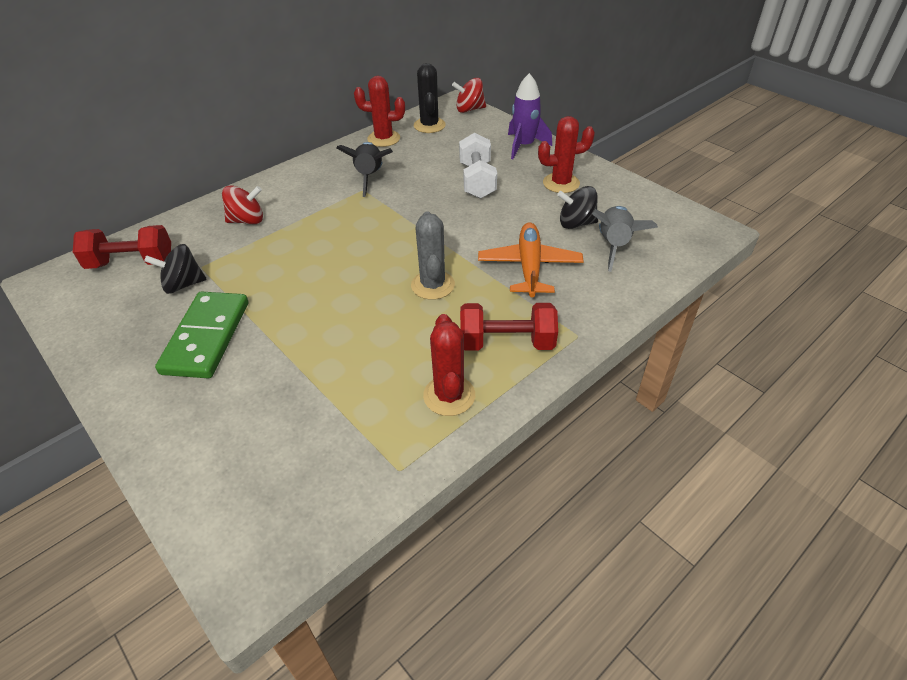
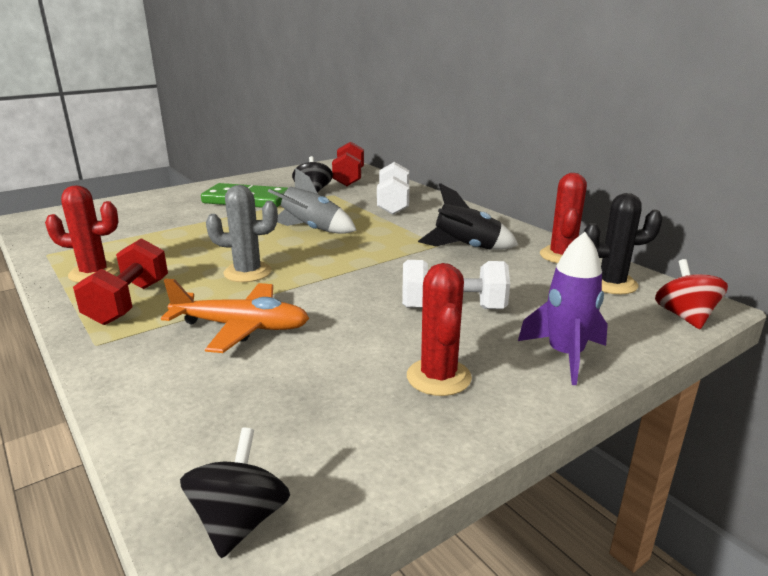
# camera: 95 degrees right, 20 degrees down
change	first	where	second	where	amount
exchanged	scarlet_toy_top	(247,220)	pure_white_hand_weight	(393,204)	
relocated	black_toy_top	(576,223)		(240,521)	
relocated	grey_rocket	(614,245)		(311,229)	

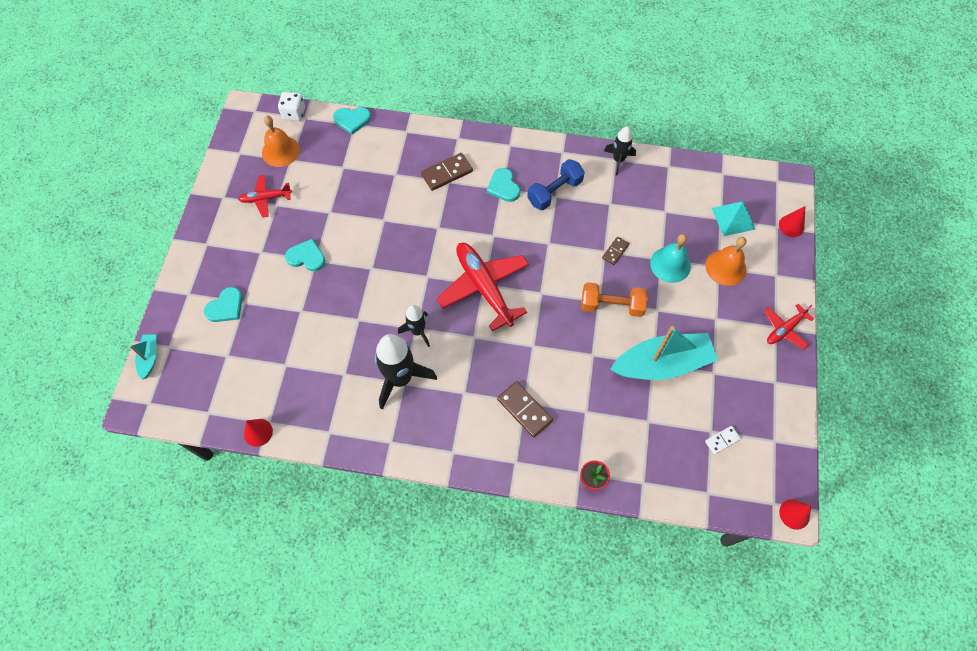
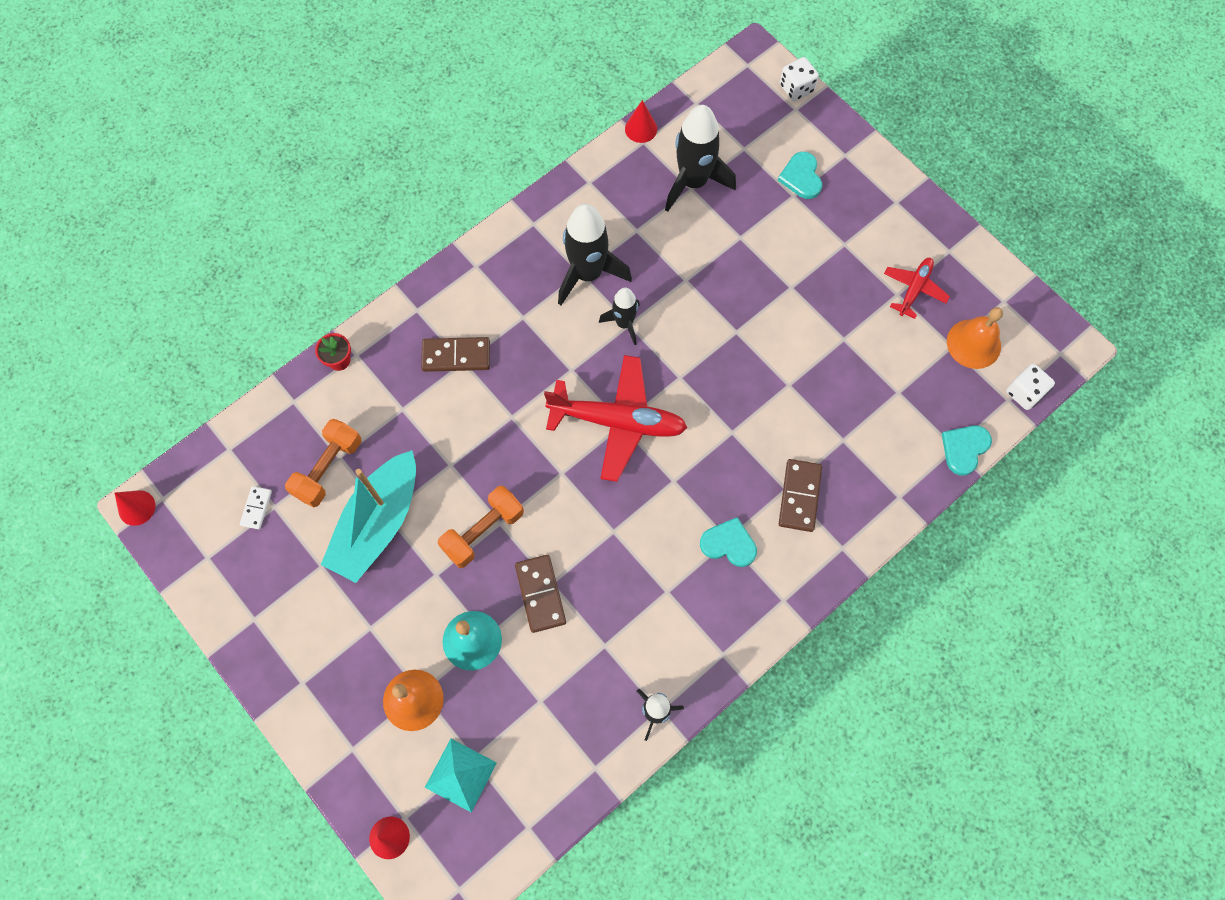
# camera: 130 degrees right, 5 degrees up
change	first	where	second	where	amount
exchanged	aqua_sailboat	(149,358)	pure_white_game_die	(796,88)	
missing	aqua_heart	(306,257)			
missing	blue_hand_weight	(554,192)			
size	russet_domino_tile	(615,251)		(540,594)	x1.70
missing	scarlet_aeroplane	(784,329)			
appeared			orange_hand_weight	(328,468)	
appeared			black_rocket	(693,182)	

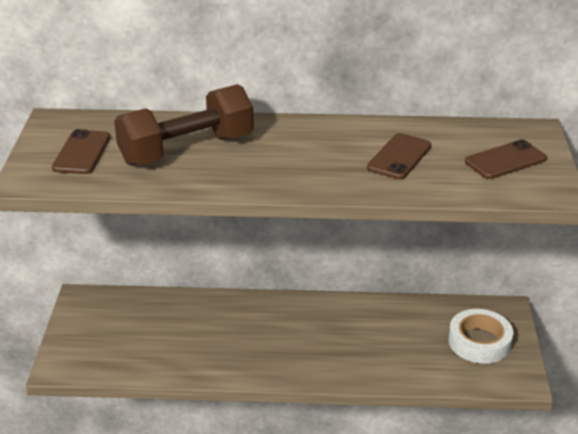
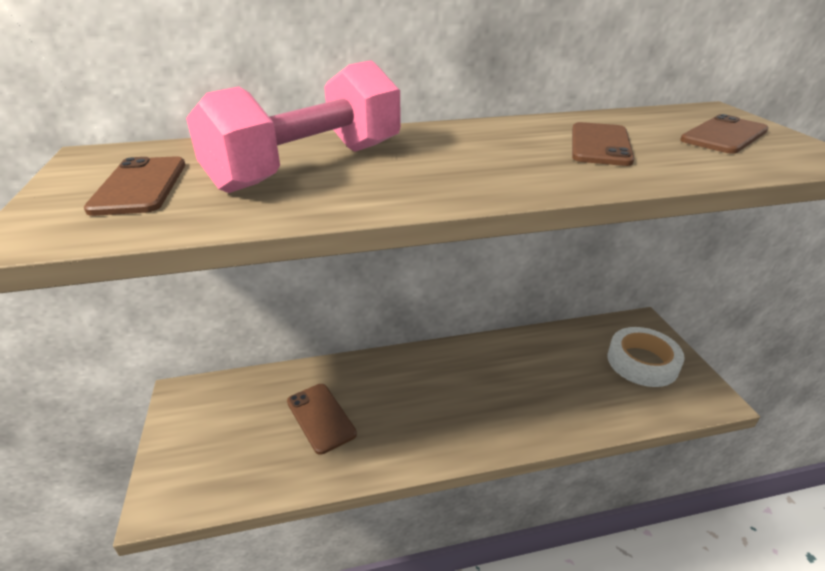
# camera: 15 degrees left, 0 degrees up
change	first	where	second	where	amount
colour	russet_hand_weight	(186,150)	rose-pink_hand_weight	(309,166)	
appeared			russet_phone	(320,418)	

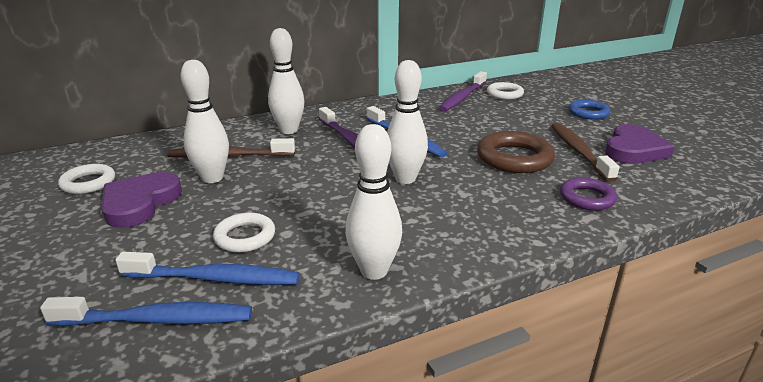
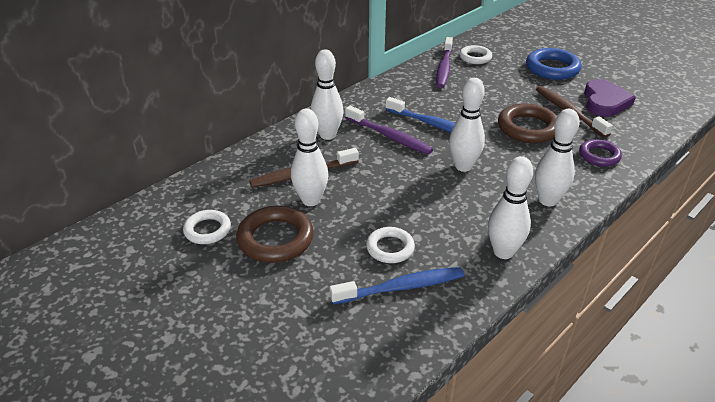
# camera: 20 degrees left, 10 degrees up
change	first	where	second	where	amount
missing	blue_toothbrush	(156,320)			
exchanged	violet_heart	(140,203)	russet_torus	(275,239)	
size	blue_torus	(588,113)		(552,68)	x1.60
appeared			pure_white_tenpin	(547,200)	

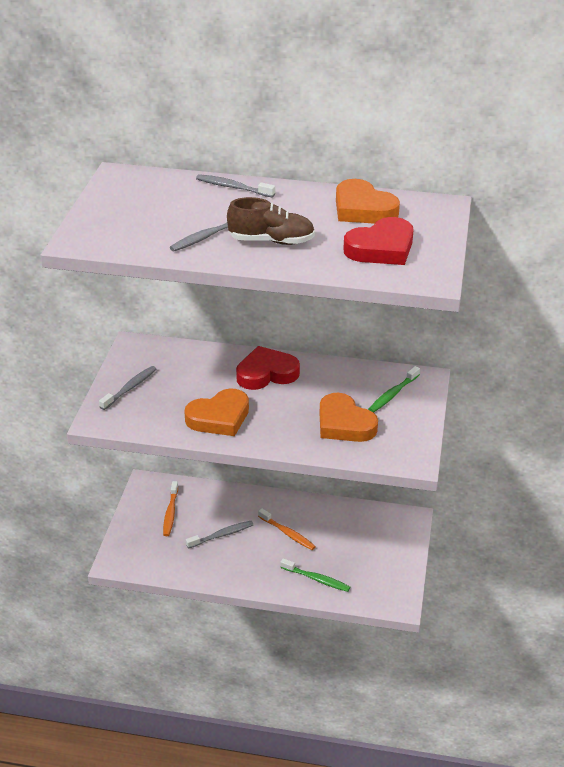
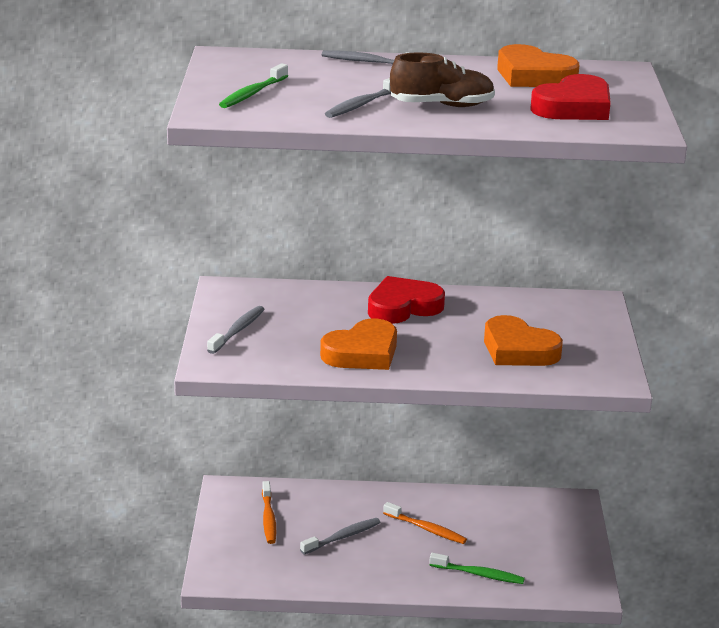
# camera: 10 degrees left, 10 degrees down
change	first	where	second	where	amount
relocated	emerald_toothbrush	(392,394)		(252,93)	

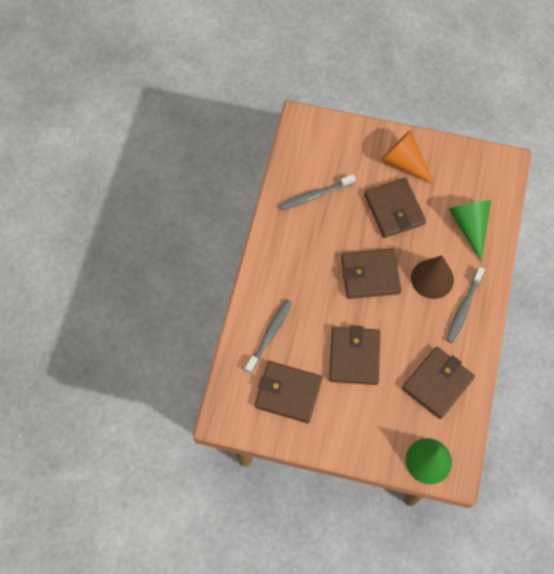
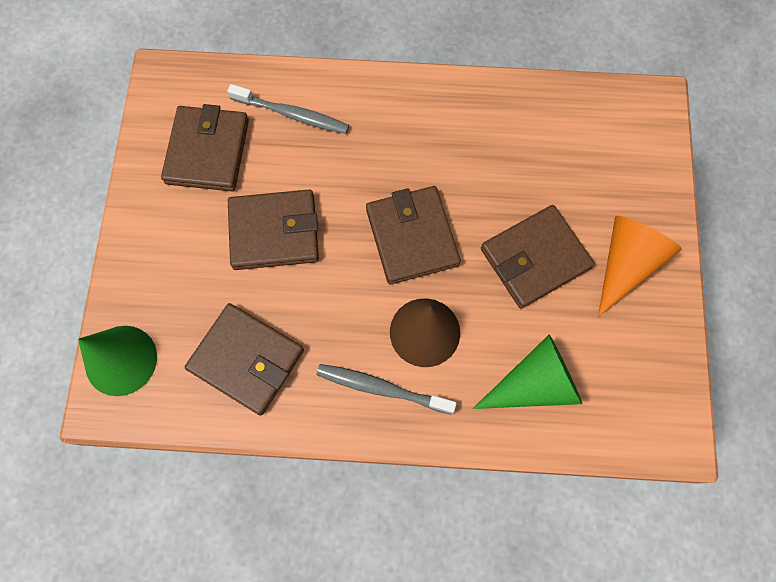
# camera: 80 degrees right, 5 degrees up
change	first	where	second	where	amount
missing	grey_toothbrush	(315,195)			

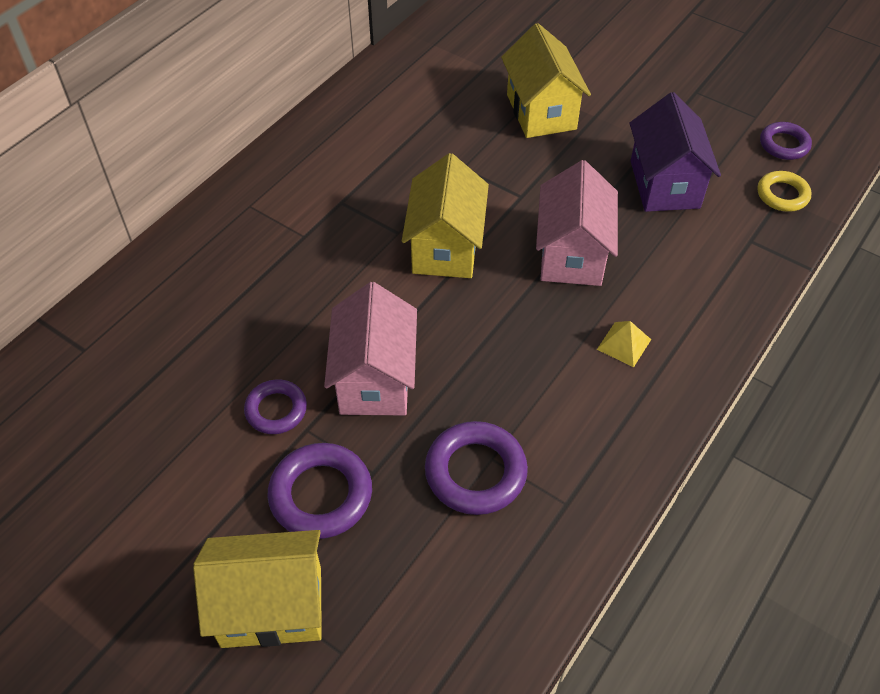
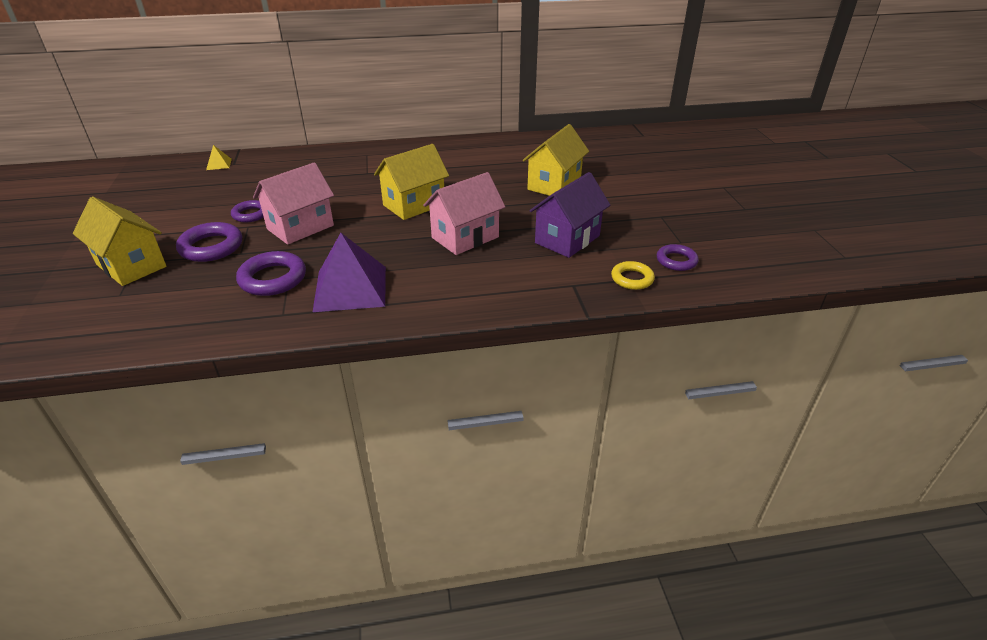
# camera: 45 degrees right, 15 degrees down
change	first	where	second	where	amount
relocated	golden_solid_pyramid	(624,344)		(219,164)	
appeared			violet_solid_pyramid	(350,288)	

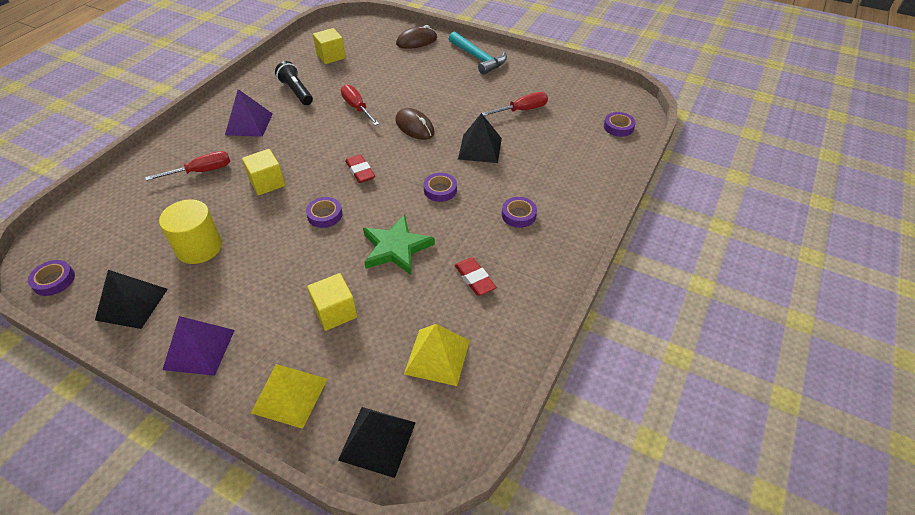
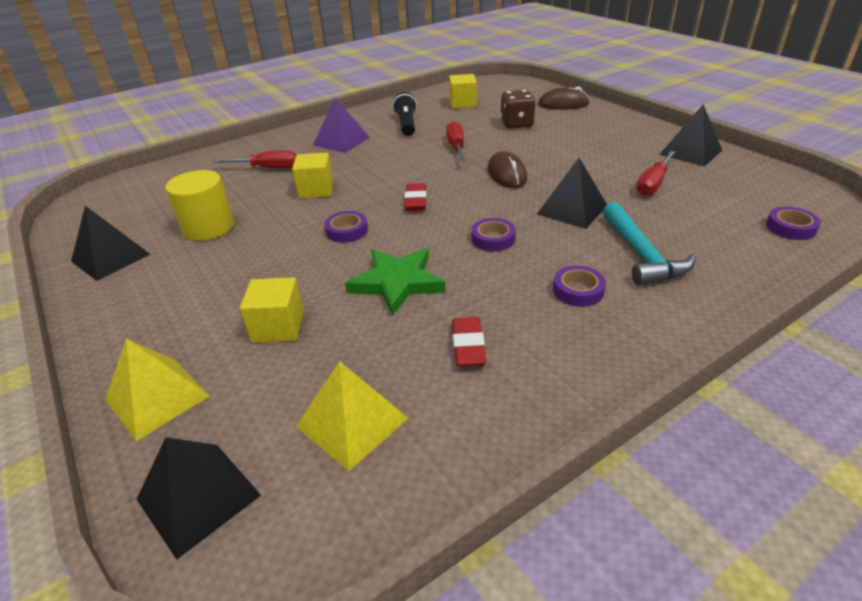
# camera: 30 degrees right, 10 degrees down
change	first	where	second	where	amount
missing	violet_tape	(54,280)			
missing	violet_solid_pyramid	(199,349)			
relocated	aqua_hammer	(478,58)		(641,254)	
spun	scarlet_hand_screwdriver	(522,110)		(653,183)	120 degrees clockwise
appeared			russet_game_die	(516,124)	
appeared			black_solid_pyramid	(690,152)	

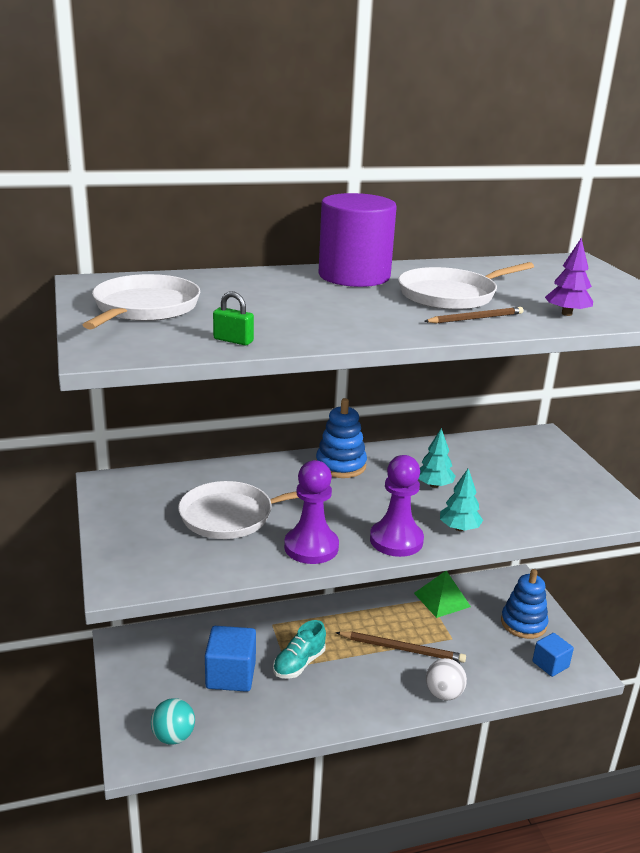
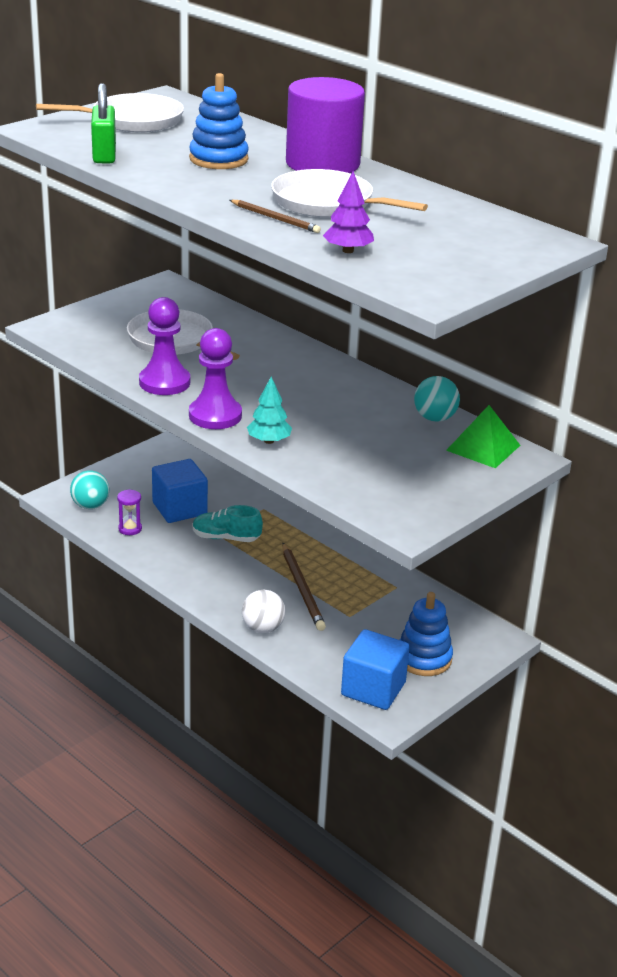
# camera: 60 degrees right, 5 degrees up
change	first	where	second	where	amount
size	emerald_small_lock	(233,340)		(104,155)	x1.67
relocated	blue_stacking_toy	(340,465)		(218,159)	
relocated	emerald_solid_pyramid	(442,599)		(483,447)	
missing	aqua_tree	(434,485)			
size	blue_solid_cube	(550,664)		(373,689)	x1.60
appeared			violet_hourglass	(130,529)	
appeared			aqua_ball	(435,418)	

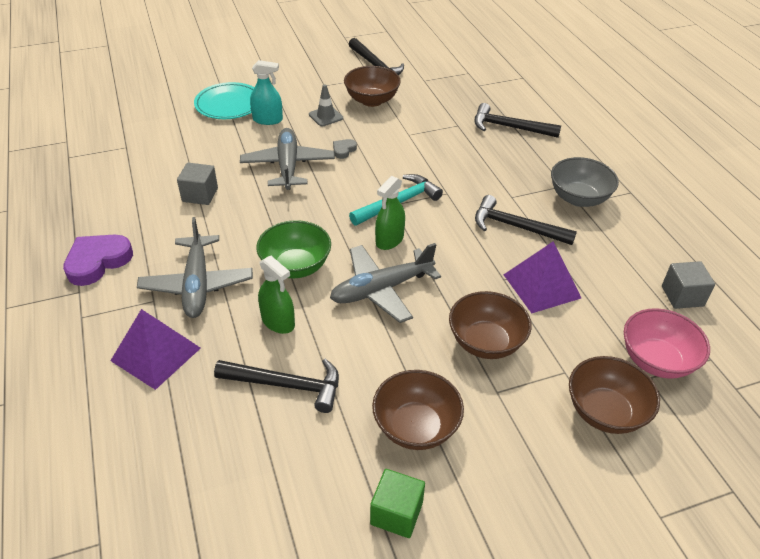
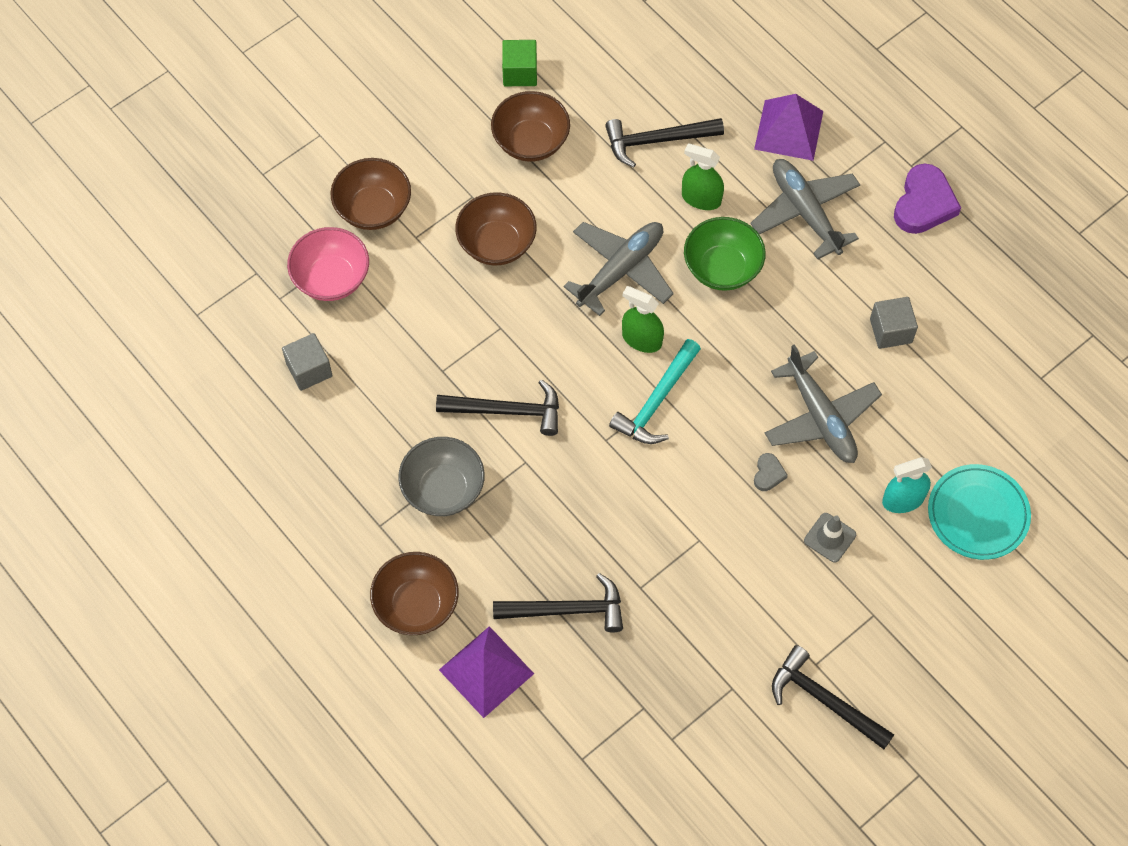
# camera: 160 degrees right, 20 degrees up
change	first	where	second	where	amount
relocated	russet_serving_bowl	(372,100)		(416,605)	
spun	emerald_spray_bottle	(389,240)		(641,339)	75 degrees counterclockwise
relocated	violet_solid_pyramid	(542,286)		(486,671)	

